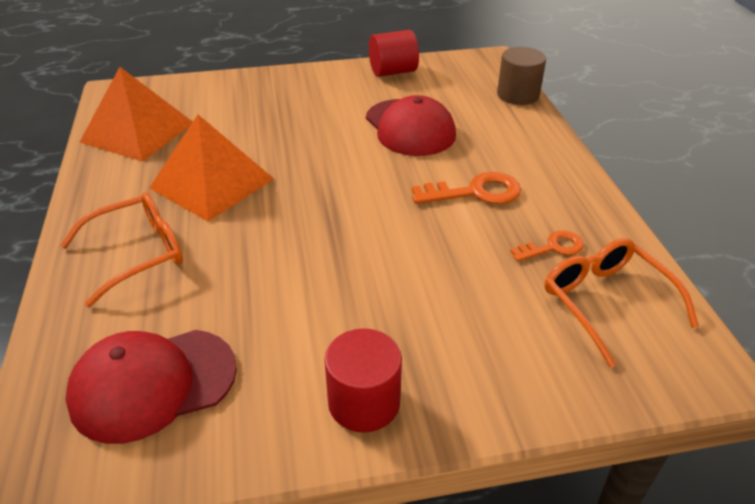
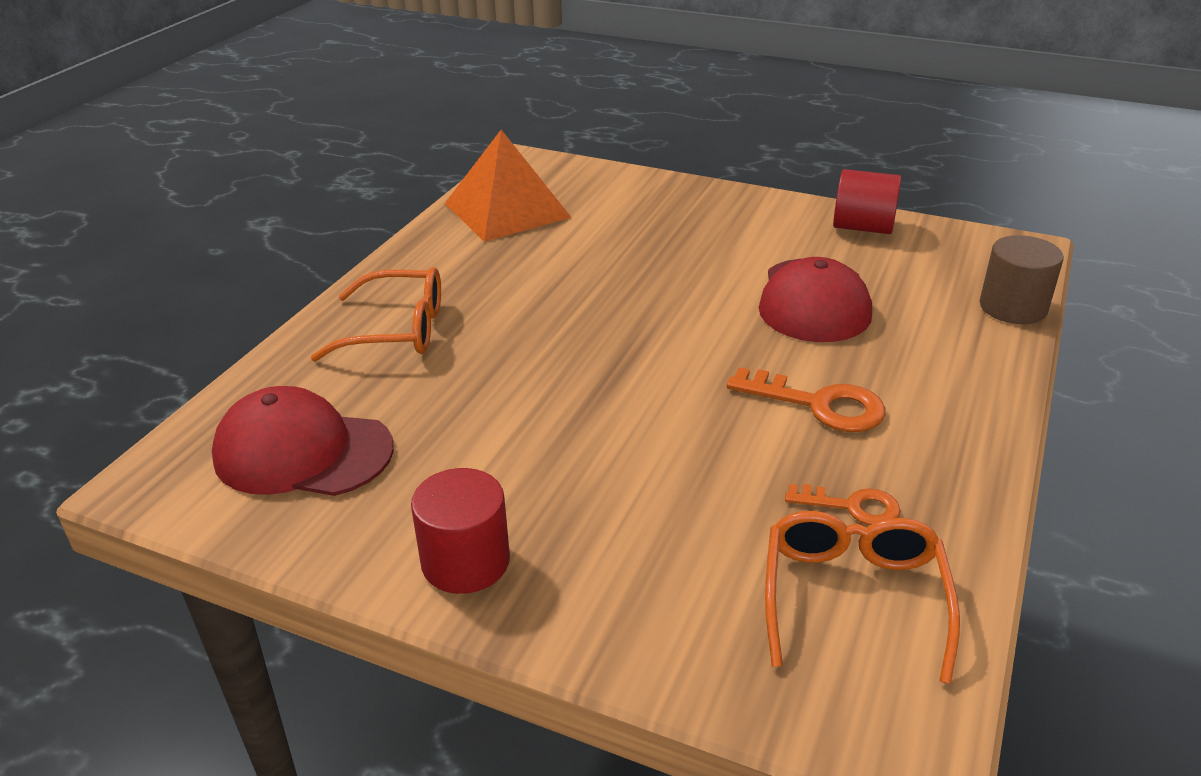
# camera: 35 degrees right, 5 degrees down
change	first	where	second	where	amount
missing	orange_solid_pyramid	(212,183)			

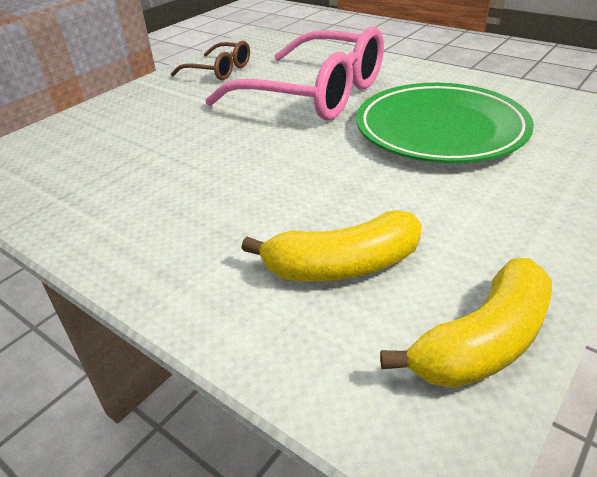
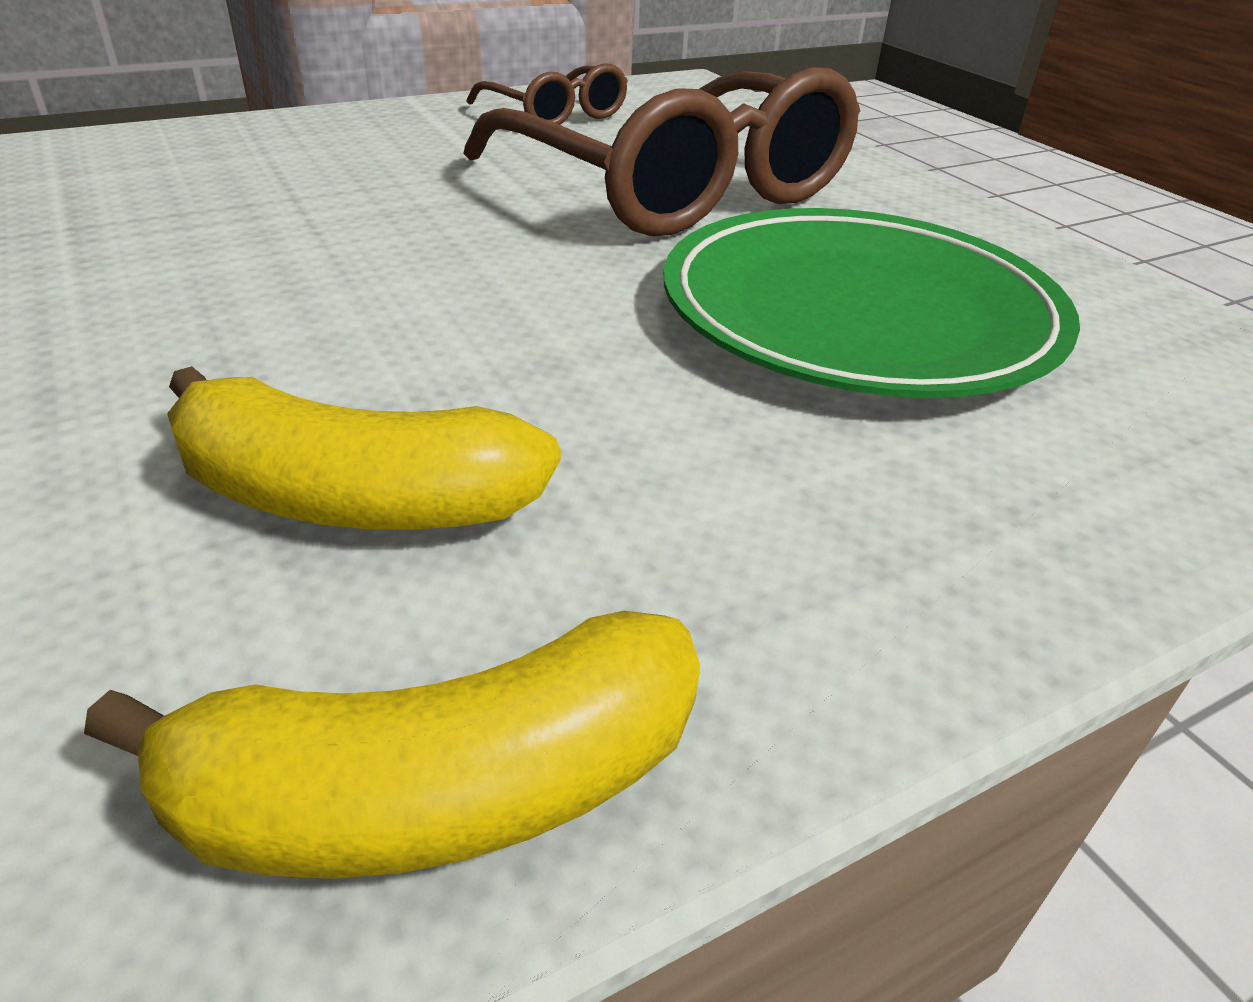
# camera: 20 degrees right, 0 degrees up
change	first	where	second	where	amount
colour	rose-pink_spectacles	(314,94)	russet_spectacles	(677,189)	

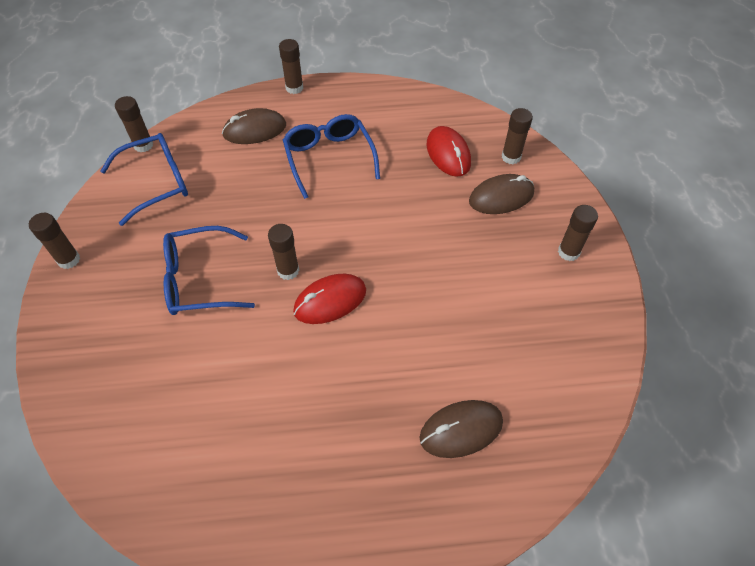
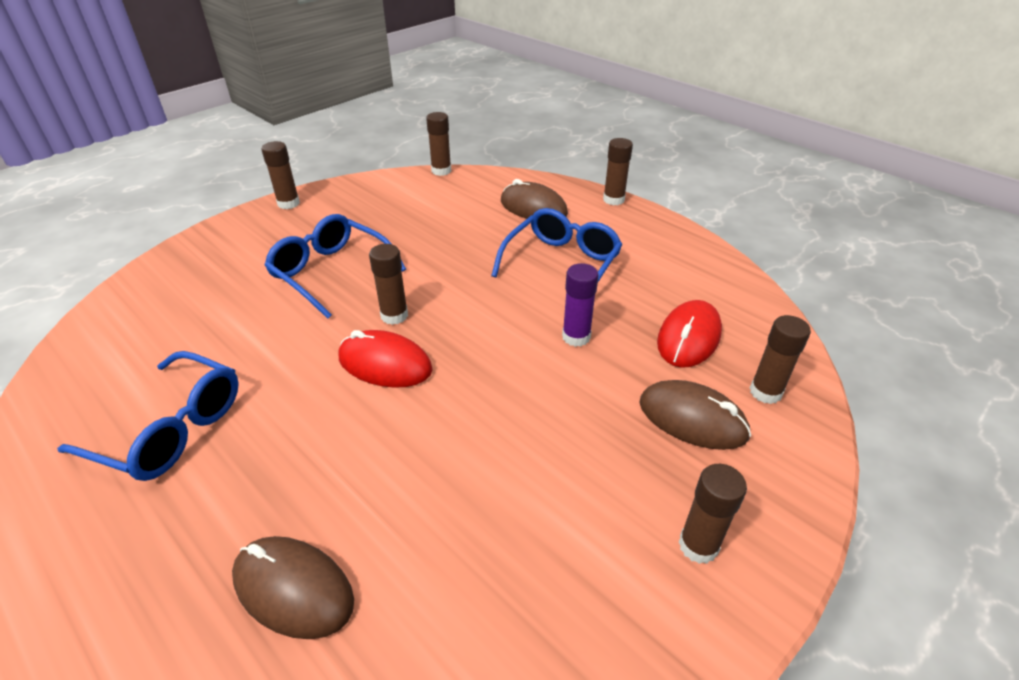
# camera: 50 degrees right, 15 degrees down
change	first	where	second	where	amount
relocated	blue_spectacles	(157,182)		(171,429)	
appeared			violet_stick_of_glue	(576,337)	

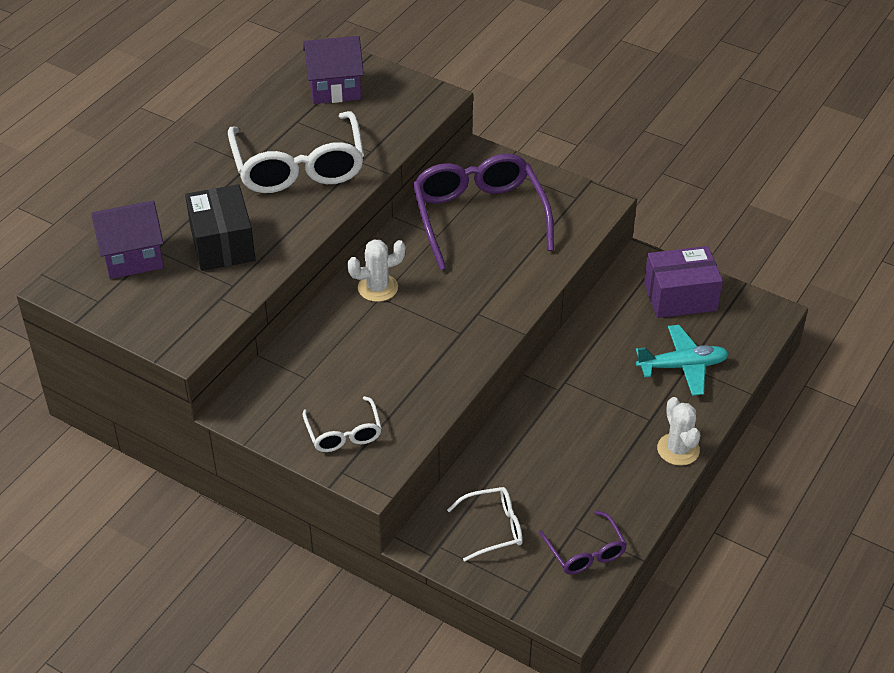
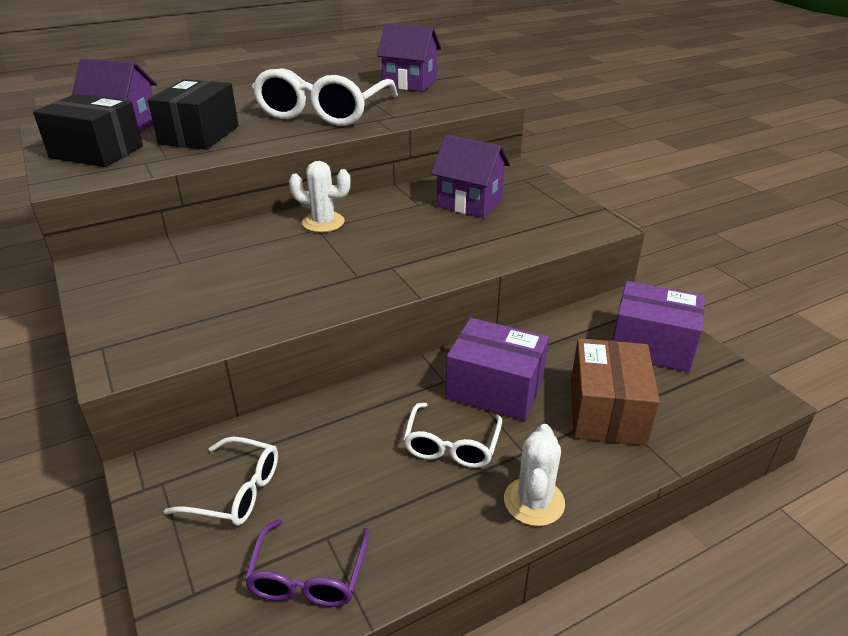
# camera: 30 degrees right, 10 degrees down
change	first	where	second	where	amount
relocated	pure_white_spectacles	(344,433)		(451,445)	
exchanged	violet_spectacles	(479,217)	violet_cottage	(469,203)	
exchanged	aqua_aeroplane	(682,366)	russet_package	(606,411)	
appeared			black_package	(96,152)	
appeared			violet_package	(495,388)	

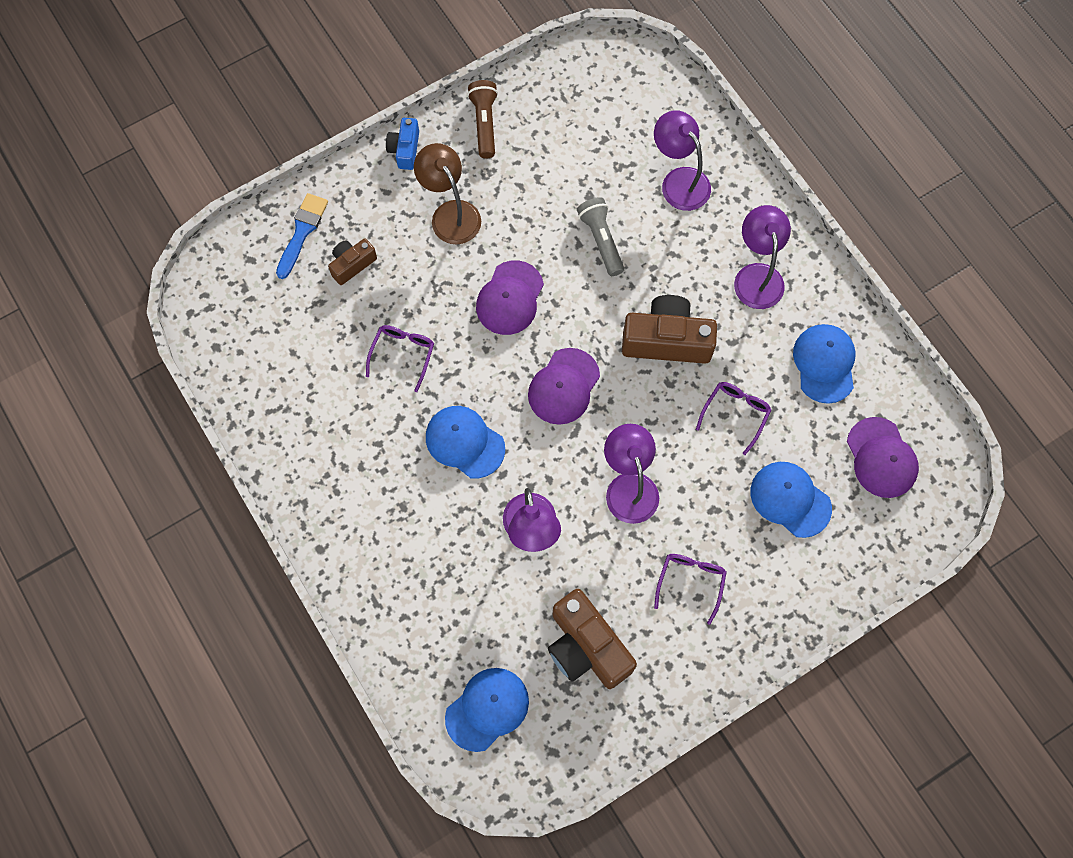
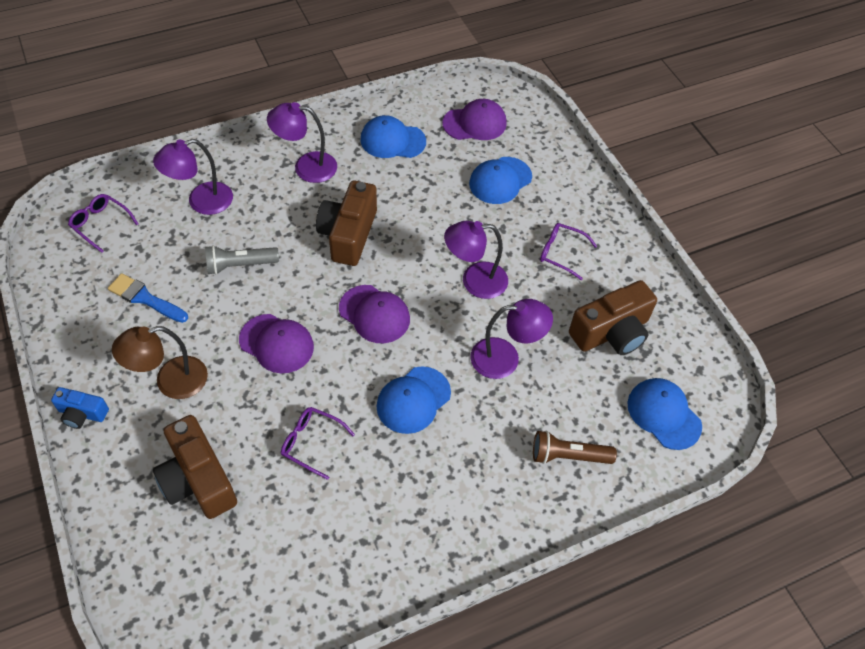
# camera: 85 degrees left, 15 degrees down
change	first	where	second	where	amount
relocated	blue_paint_brush	(302,232)		(145,298)	
size	russet_photo_camera	(352,264)		(198,479)	x1.83
relocated	russet_flashlight	(484,124)		(568,456)	
relocated	violet_spectacles	(735,414)		(101,224)	

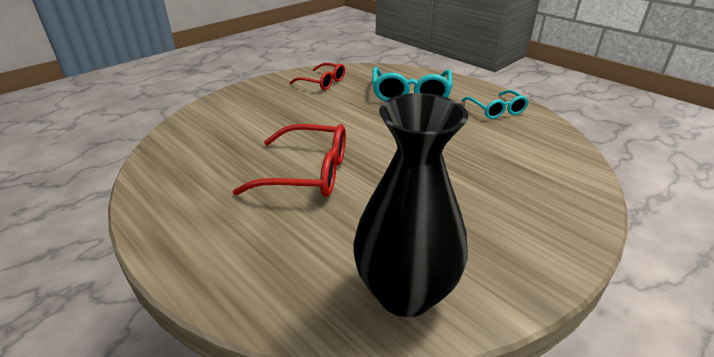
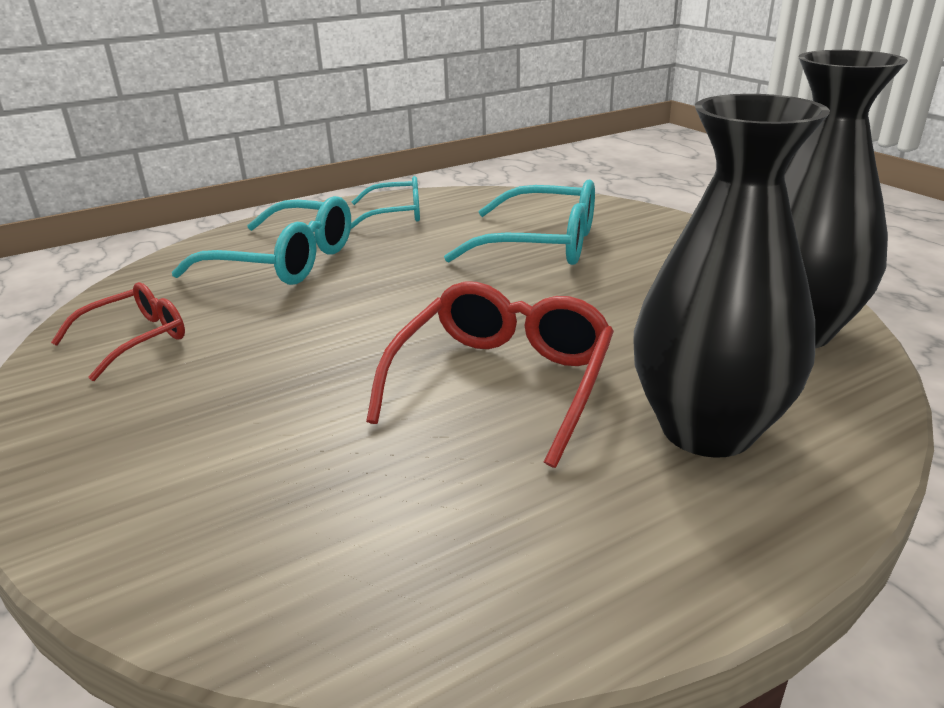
# camera: 75 degrees left, 5 degrees down
change	first	where	second	where	amount
appeared			aqua_spectacles	(541,244)	
appeared			black_vase	(707,429)	

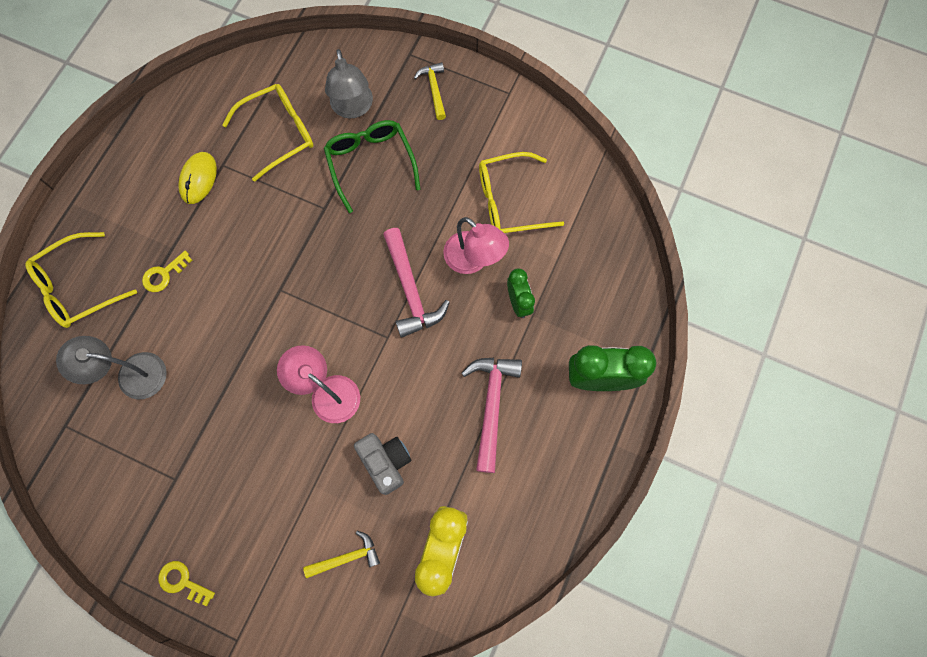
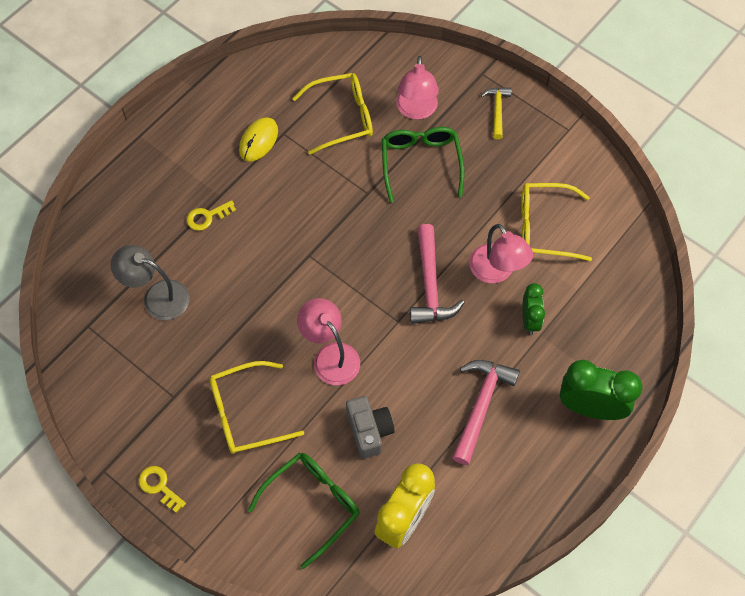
# camera: 15 degrees right, 10 degrees down
change	first	where	second	where	amount
relocated	golden_spectacles	(78,287)		(246,413)	
exchanged	golden_hammer	(347,557)	emerald_spectacles	(312,504)	
colour	grey_reading_lamp	(353,108)	rose-pink_reading_lamp	(416,110)	

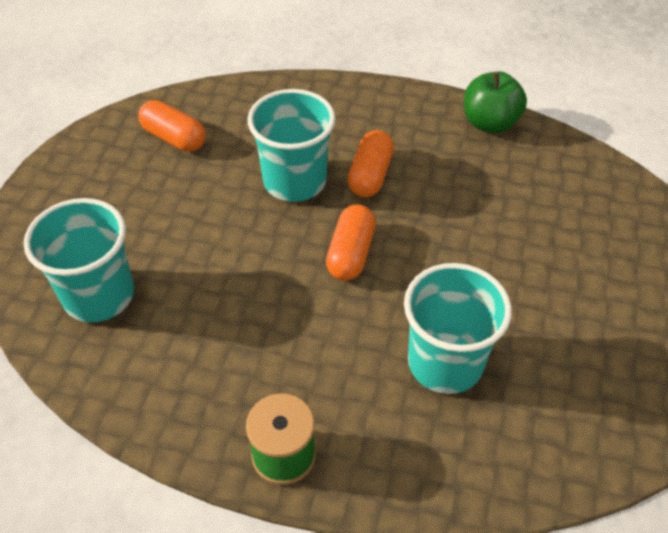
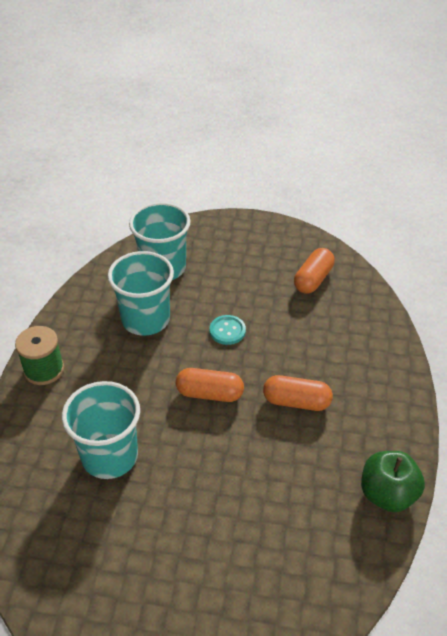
# camera: 85 degrees right, 5 degrees down
change	first	where	second	where	amount
relocated	aqua_cup	(295,181)		(145,319)	
appeared			aqua_sewing_button	(227,331)	

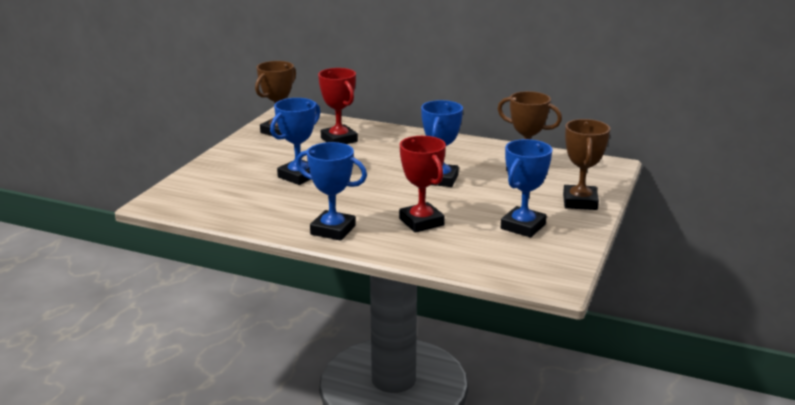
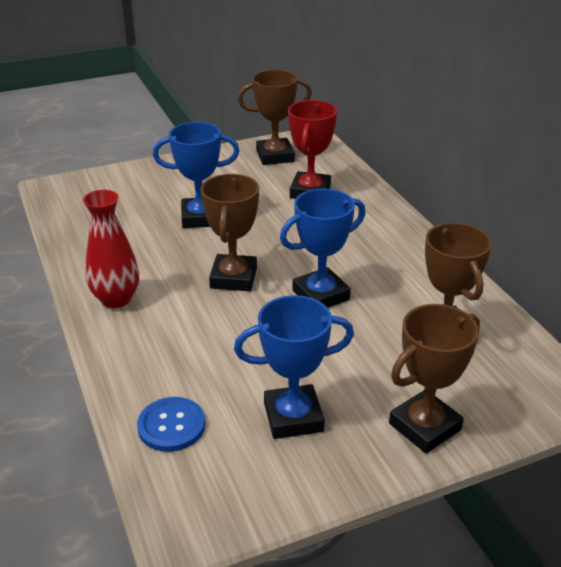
# camera: 45 degrees right, 10 degrees up
change	first	where	second	where	amount
exchanged	blue_prize_cup	(333,230)	scarlet_vase	(116,299)	
missing	scarlet_prize_cup	(421,222)			
appeared			blue_sewing_button	(171,426)	
appeared			russet_prize_cup	(233,278)	

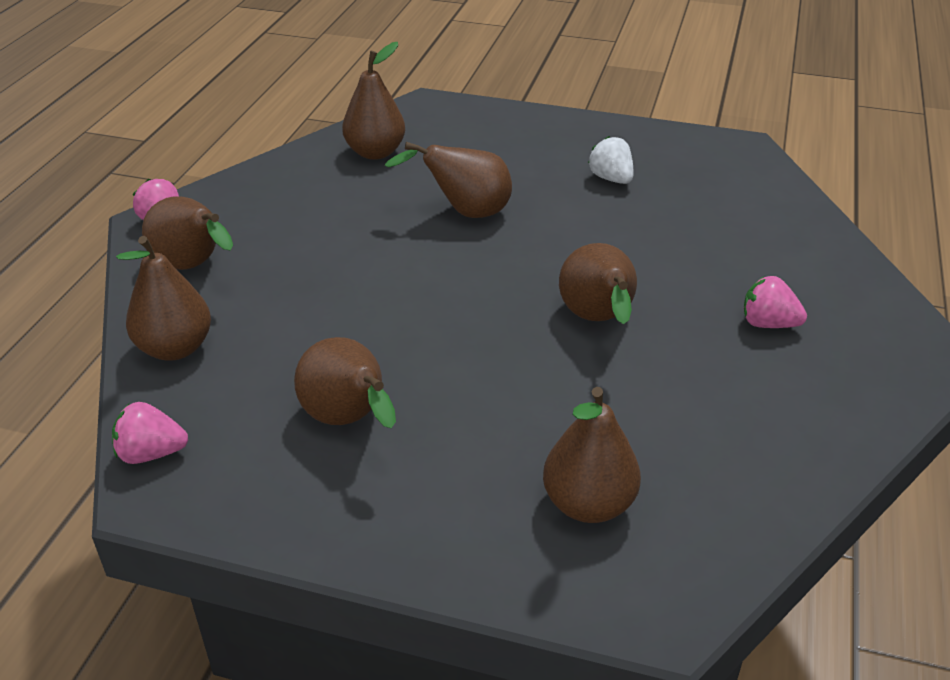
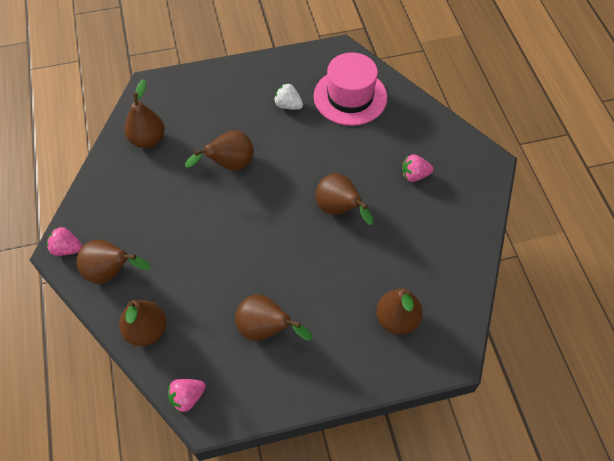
# camera: 30 degrees left, 20 degrees up
change	first	where	second	where	amount
appeared			rose-pink_hat	(350,97)	

